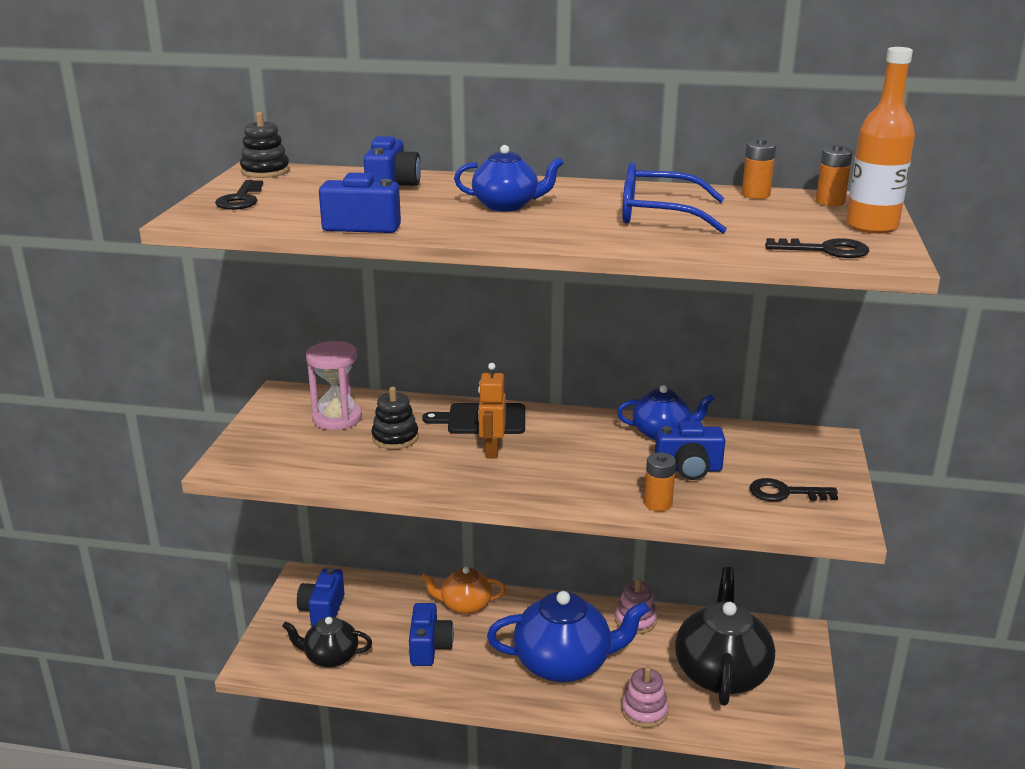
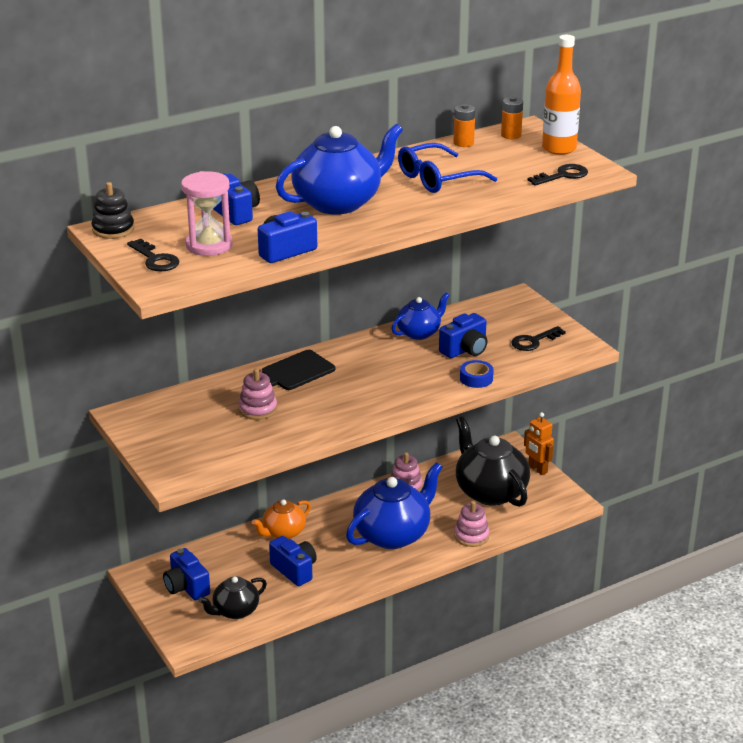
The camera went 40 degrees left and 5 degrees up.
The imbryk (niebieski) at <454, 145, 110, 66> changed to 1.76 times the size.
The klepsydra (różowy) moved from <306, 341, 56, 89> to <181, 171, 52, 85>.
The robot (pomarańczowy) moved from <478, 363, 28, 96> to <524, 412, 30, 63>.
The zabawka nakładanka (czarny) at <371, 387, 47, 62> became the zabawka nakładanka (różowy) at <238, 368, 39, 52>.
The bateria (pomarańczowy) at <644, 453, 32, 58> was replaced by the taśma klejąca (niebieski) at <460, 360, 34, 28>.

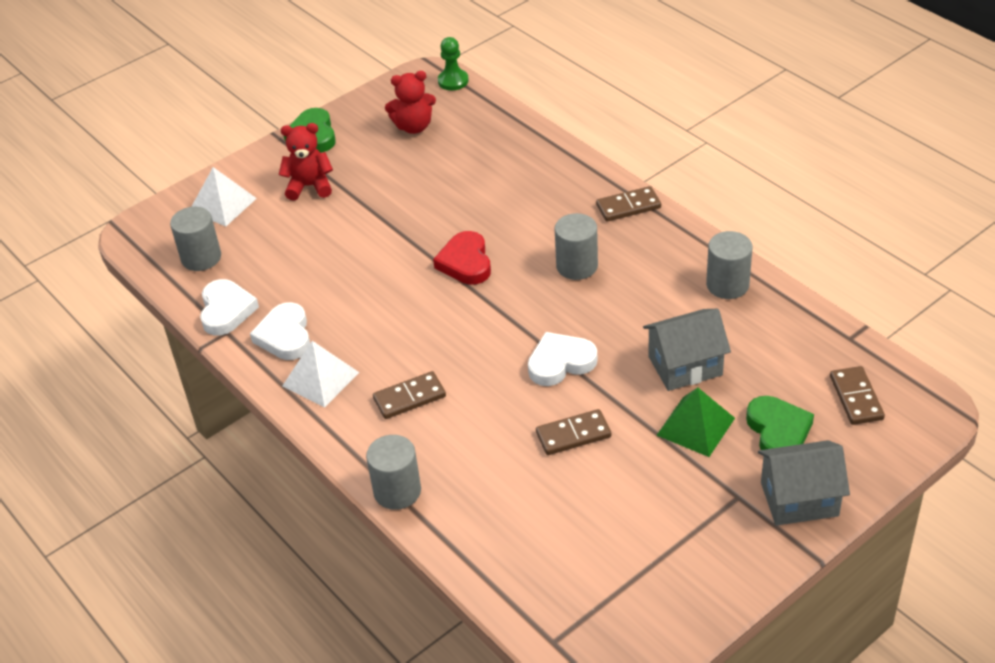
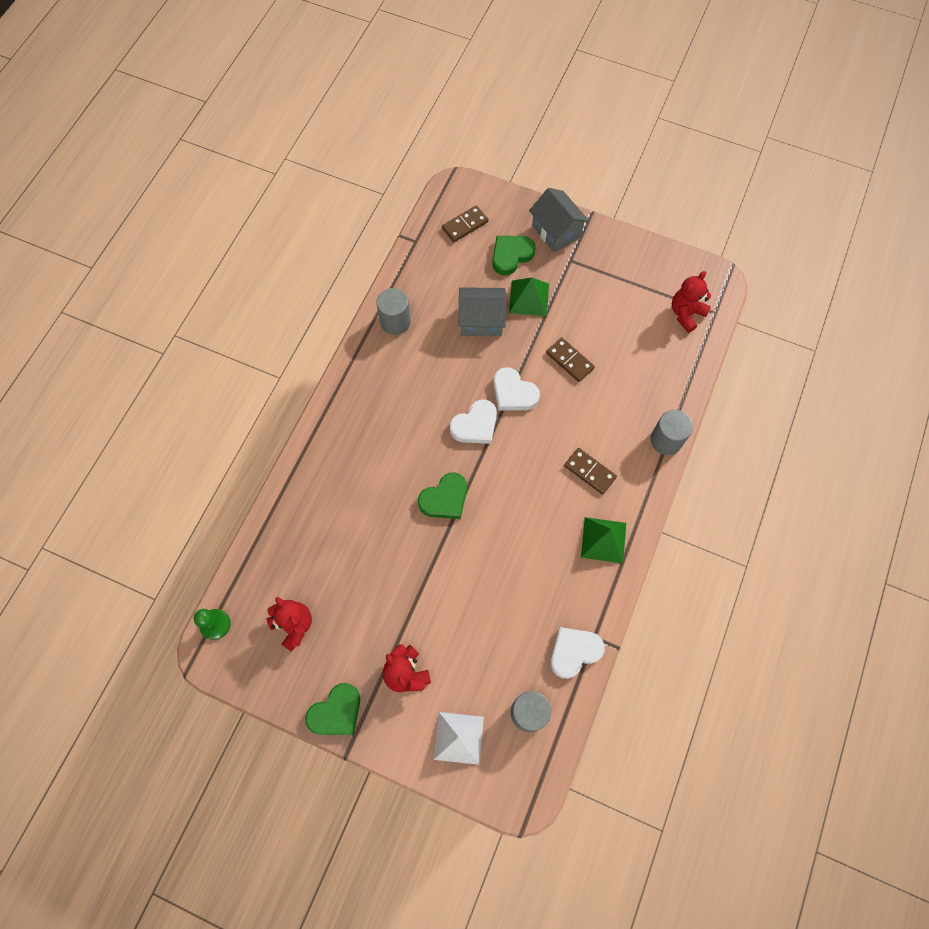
The camera went 120 degrees left and 25 degrees up.
The kostka domina (brązowy) at <596, 186, 65, 36> disappeared.
The walec (szary) at <555, 213, 43, 67> disappeared.
The serce (czerwony) at <433, 231, 58, 54> became the serce (zielony) at <418, 473, 49, 46>.
The serce (biały) moved from <250, 302, 60, 58> to <450, 399, 47, 45>.
The domek (szary) at <643, 309, 88, 82> turned 45 degrees counterclockwise.
The piramida (biały) at <282, 341, 78, 67> became the piramida (zielony) at <581, 517, 45, 46>.
The miś (czerwony) at <672, 271, 39, 62> appeared.

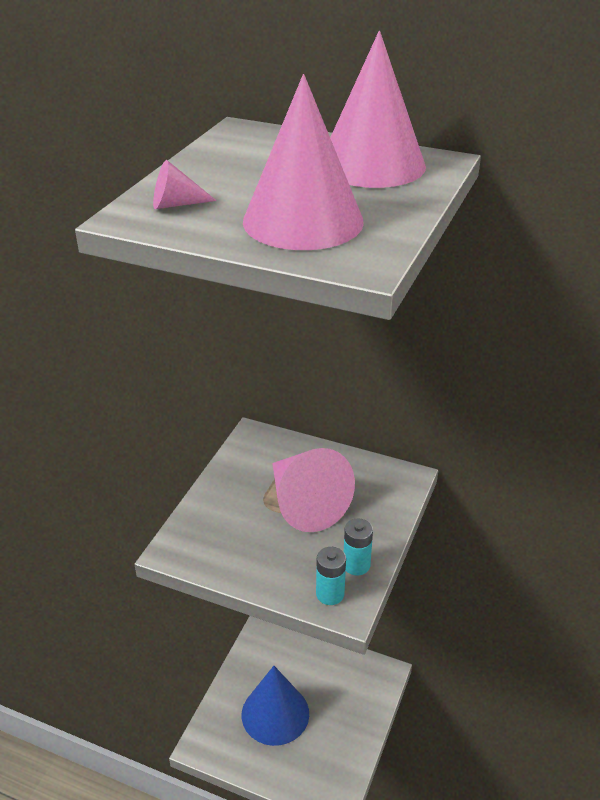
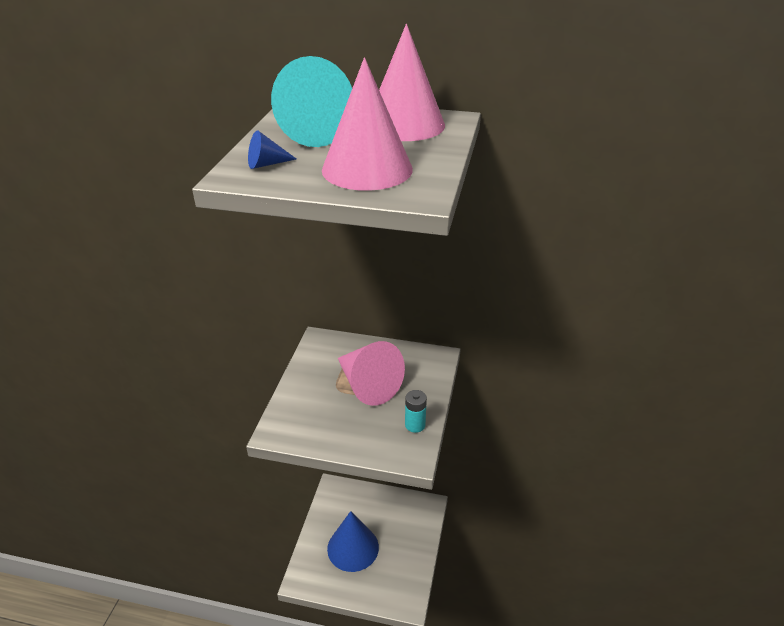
The camera went 10 degrees left and 0 degrees up.
The stożek (różowy) at <153, 160, 64, 49> became the stożek (niebieski) at <248, 130, 48, 39>.
The bateria (turkusowy) at <316, 547, 30, 58> disappeared.
The stożek (turkusowy) at <271, 56, 81, 91> appeared.

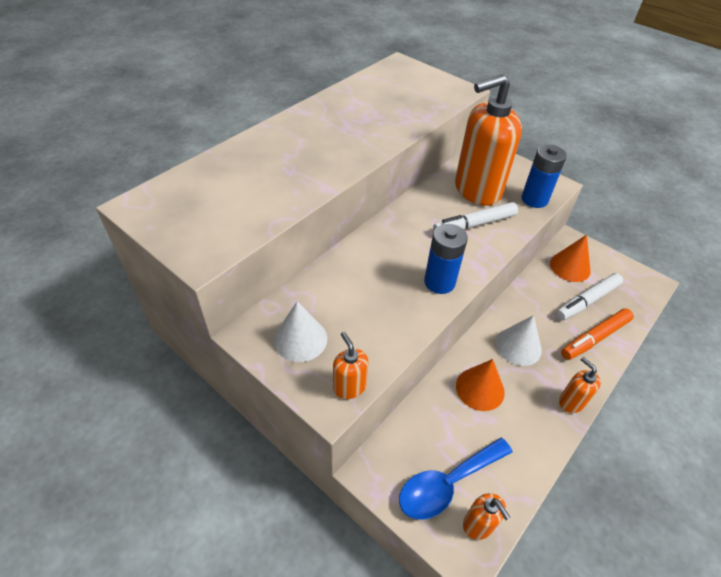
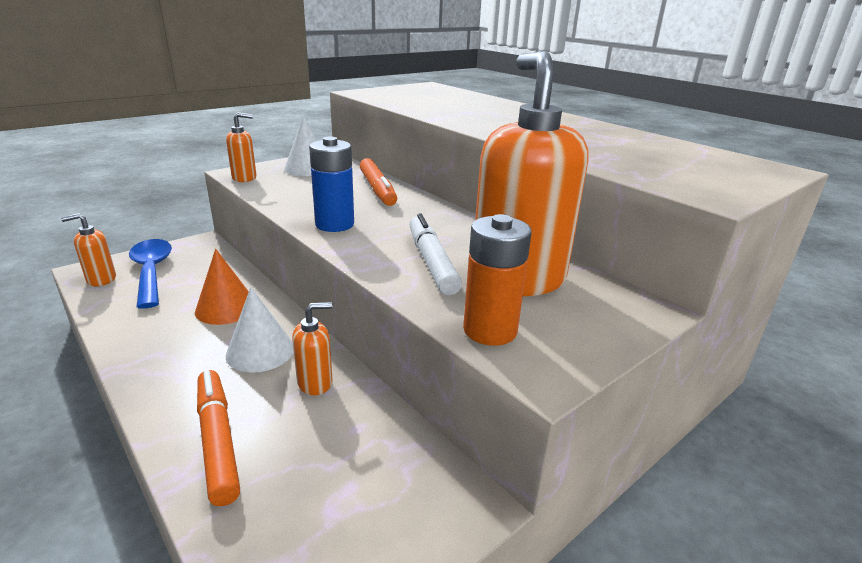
The camera went 100 degrees right and 20 degrees down.
The bateria (niebieski) at <522, 145, 45, 63> became the bateria (pomarańczowy) at <463, 214, 69, 132>.
The stożek (pomarańczowy) at <550, 235, 41, 47> disappeared.
The flamaster (biały) at <556, 273, 67, 47> disappeared.
The dozownik mydła (pomarańczowy) moved from <559, 357, 42, 56> to <292, 302, 41, 93>.
The flamaster (pomarańczowy) at <360, 158, 37, 48> appeared.

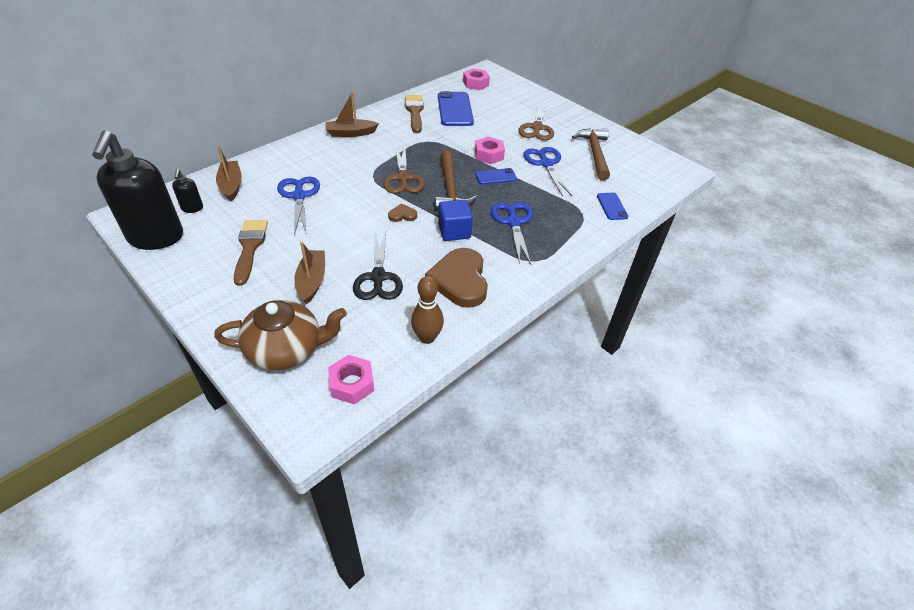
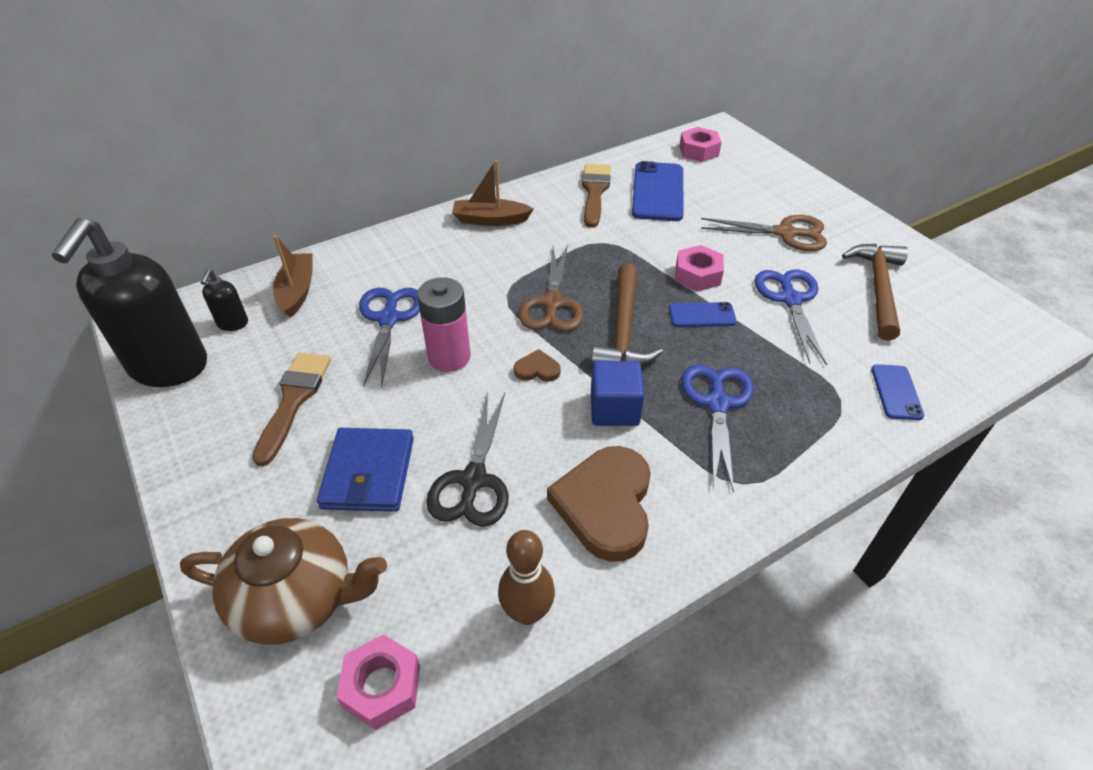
The camera went 15 degrees right and 0 degrees up.
The nożyczki (brązowy) at <518, 103, 36, 38> turned 105 degrees counterclockwise.
The łódka (brązowy) at <294, 242, 31, 62> was replaced by the portfel (niebieski) at <317, 428, 97, 84>.
The bateria (różowy) at <417, 277, 54, 95> appeared.

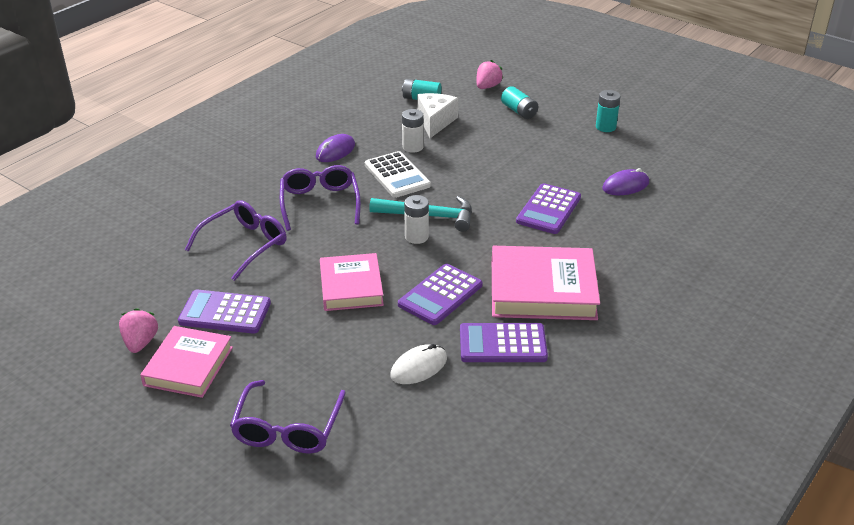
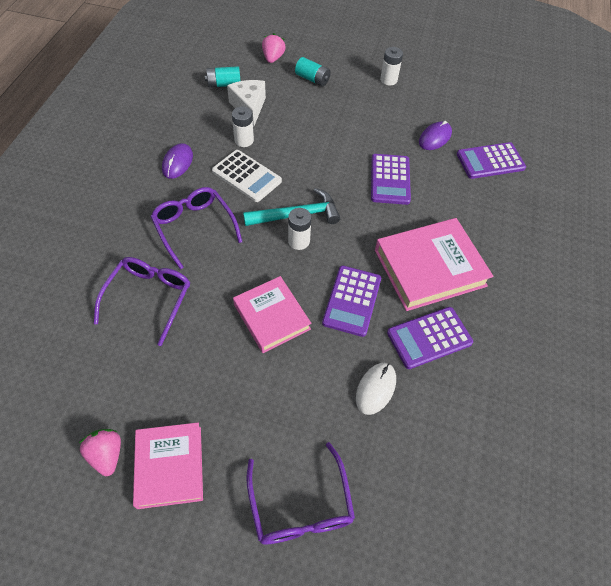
The camera went 25 degrees left and 20 degrees up.
The bateria (turkusowy) at <596, 90, 25, 42> became the bateria (biały) at <380, 47, 23, 39>.
The kalkulator (fioletowy) moved from <178, 289, 93, 45> to <457, 142, 69, 37>.

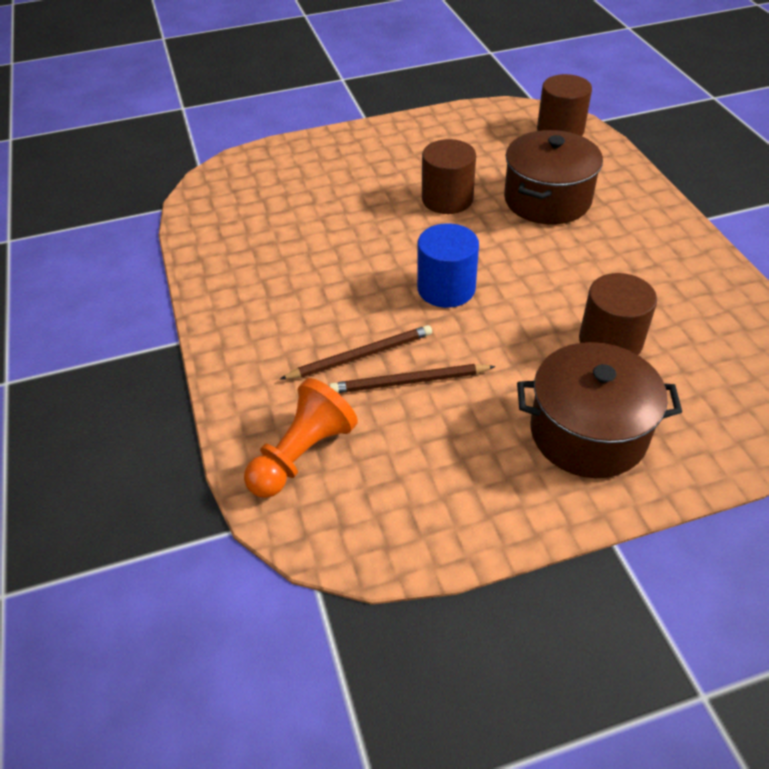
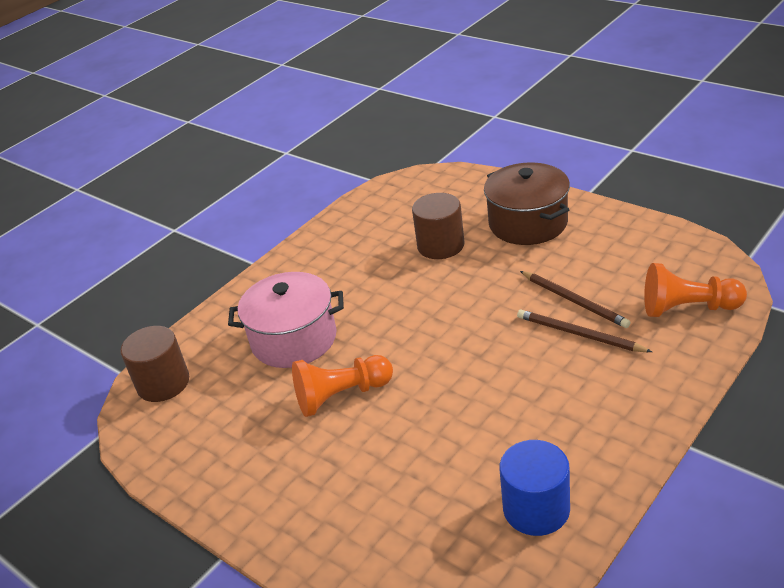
The camera went 120 degrees left and 10 degrees down.
The garnek (brązowy) at <504, 130, 99, 94> became the garnek (różowy) at <228, 272, 116, 96>.
The walec (brązowy) at <422, 139, 54, 75> was replaced by the pionek (pomarańczowy) at <292, 355, 101, 62>.
The walec (niebieski) moved from <417, 223, 62, 85> to <500, 440, 70, 96>.

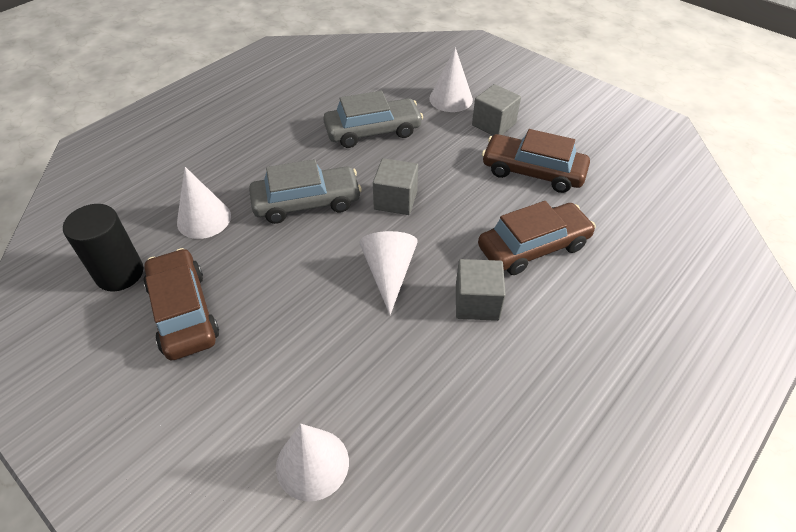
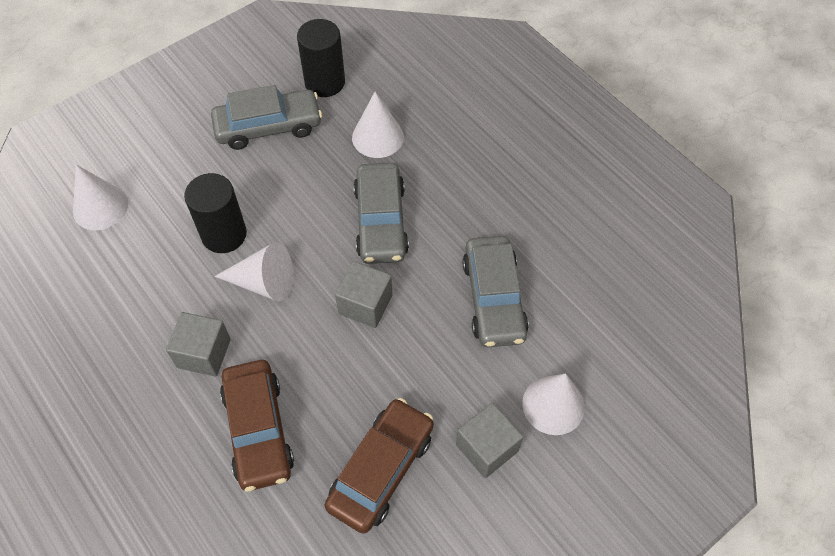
The camera went 100 degrees right and 10 degrees up.
The samochód (brązowy) at <144, 248, 75, 112> became the samochód (szary) at <211, 85, 111, 65>.
The walec (czarny) at <184, 173, 63, 80> appeared.

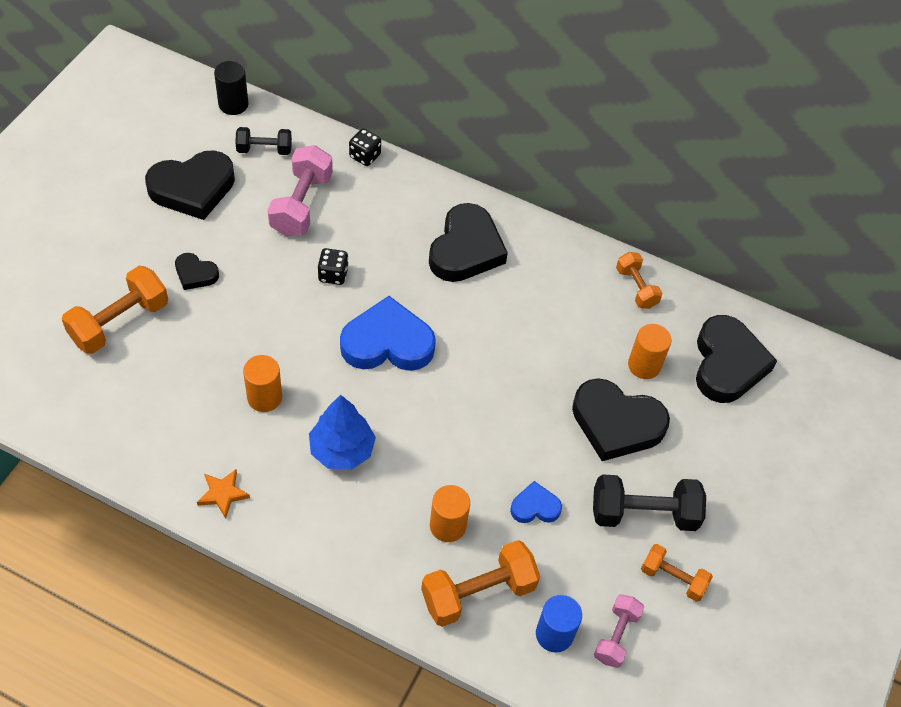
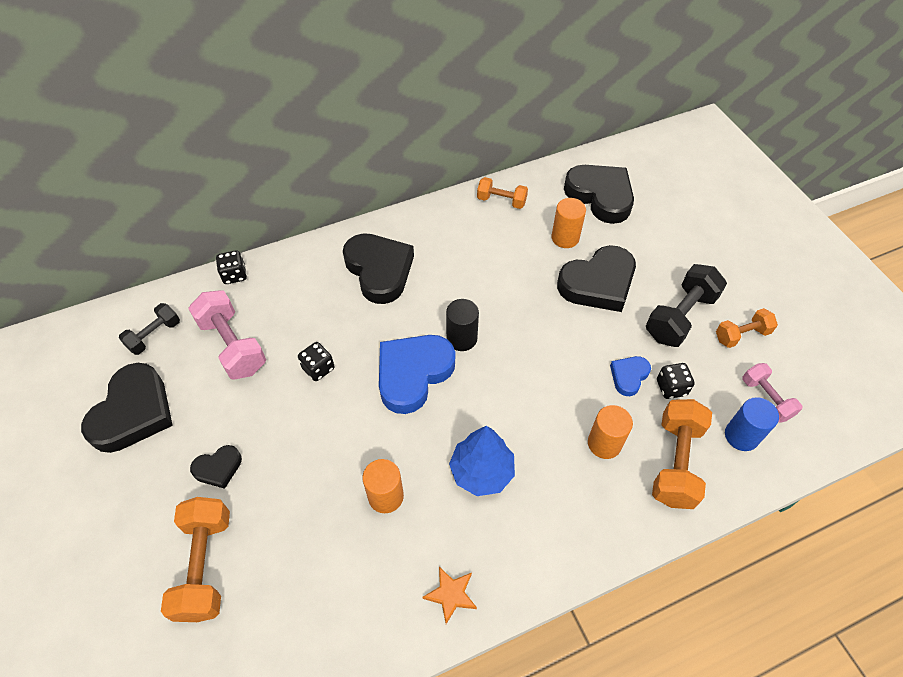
The camera went 45 degrees left and 0 degrees up.
The walec (czarny) moved from <214, 61, 34, 54> to <446, 299, 33, 52>.
The kostka do gry (czarny) at <657, 363, 38, 36> appeared.

